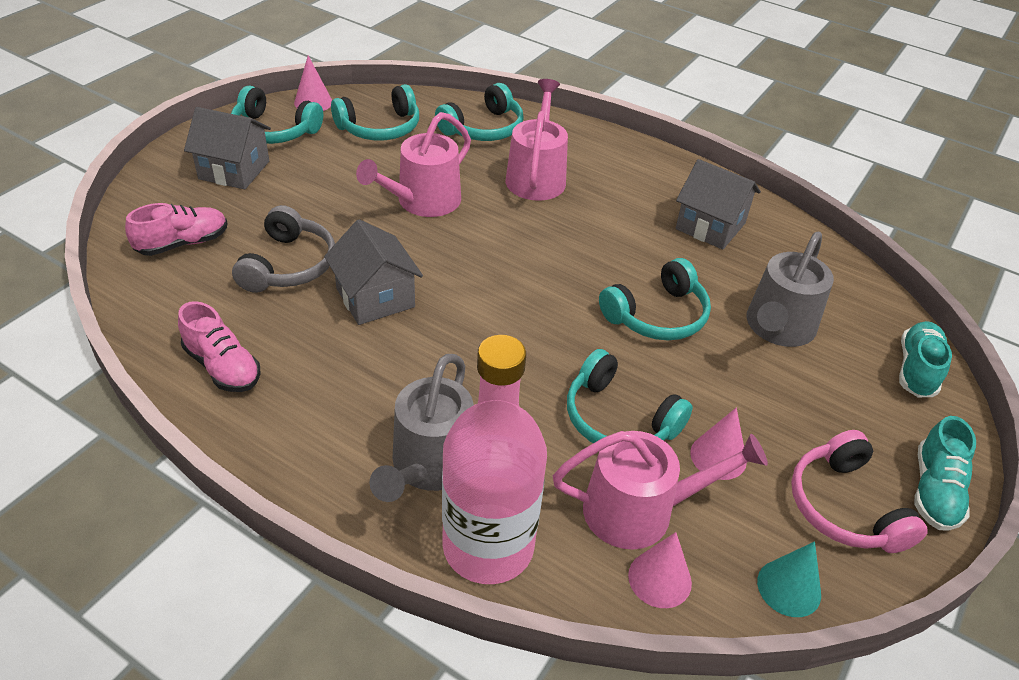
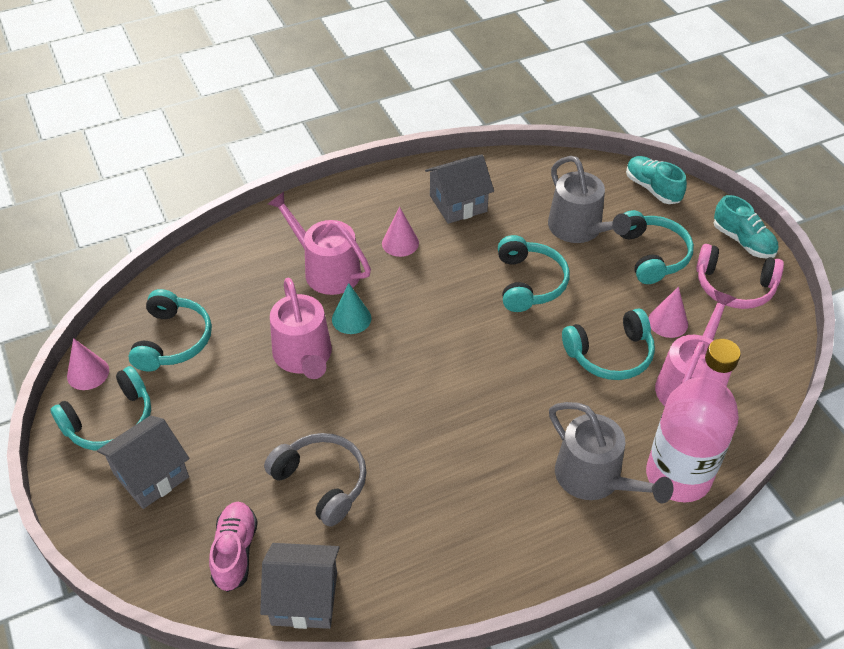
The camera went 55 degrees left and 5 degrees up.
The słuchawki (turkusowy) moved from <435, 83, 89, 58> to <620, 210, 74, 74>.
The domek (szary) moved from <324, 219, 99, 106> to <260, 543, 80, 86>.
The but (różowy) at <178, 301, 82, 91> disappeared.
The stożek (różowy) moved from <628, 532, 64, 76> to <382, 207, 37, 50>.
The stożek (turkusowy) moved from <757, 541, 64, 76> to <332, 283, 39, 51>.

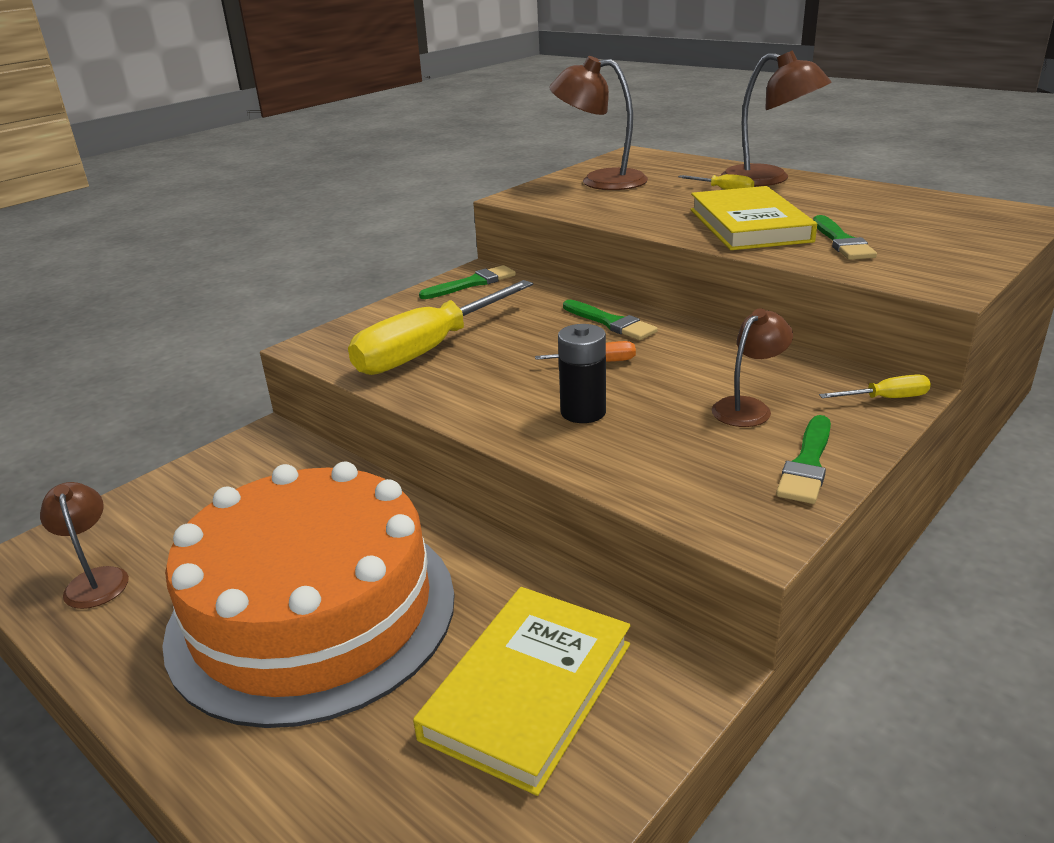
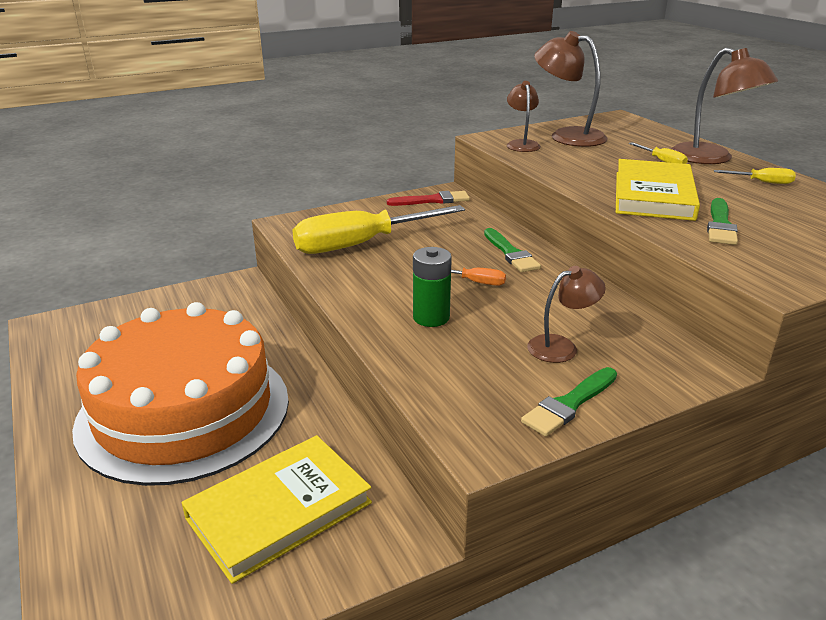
The camera went 20 degrees right and 0 degrees up.
The pędzel (zielony) at <419, 265, 97, 34> became the pędzel (czerwony) at <387, 191, 83, 15>.
The bateria (czarny) at <558, 324, 48, 99> became the bateria (zielony) at <413, 247, 39, 80>.
The śrubokręt (żółty) moved from <819, 374, 112, 24> to <714, 168, 82, 16>.
The lampka (brązowy) moved from <40, 482, 89, 127> to <507, 81, 34, 71>.

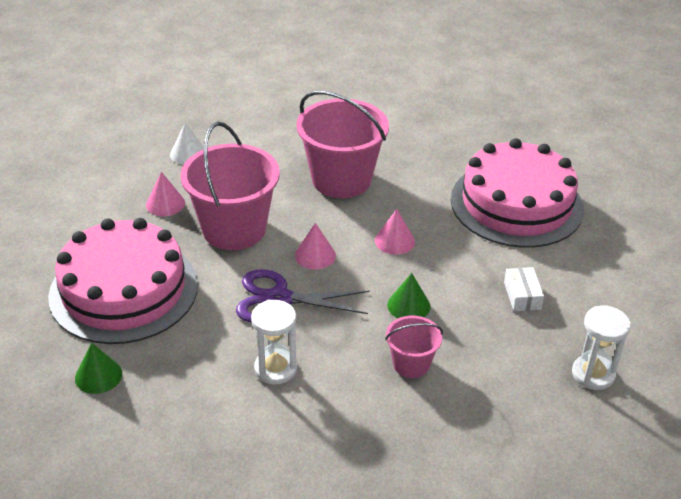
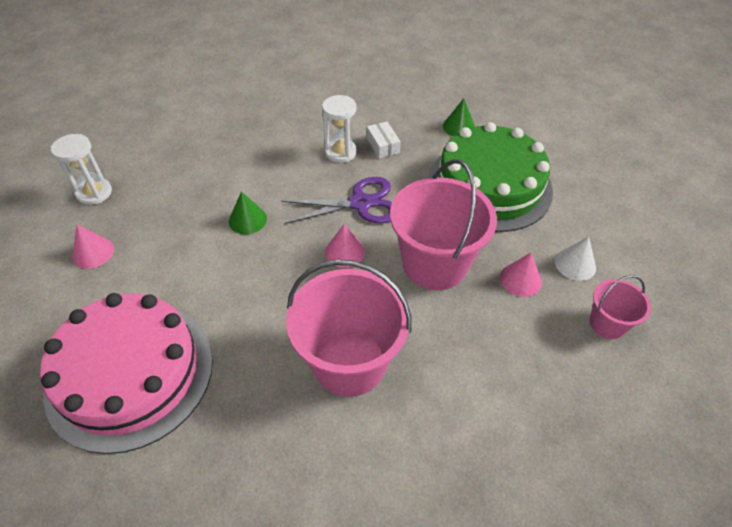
The camera went 165 degrees right and 10 degrees up.
The stożek (biały) moved from <170, 123, 34, 42> to <555, 237, 41, 44>.
The stożek (różowy) moved from <375, 209, 40, 46> to <72, 225, 42, 44>.
The tort (różowy) at <48, 218, 150, 126> became the tort (zielony) at <428, 122, 125, 110>.
The pudełko (biały) moved from <504, 267, 40, 44> to <367, 122, 34, 36>.
The wiadro (różowy) moved from <385, 316, 58, 62> to <590, 275, 61, 64>.

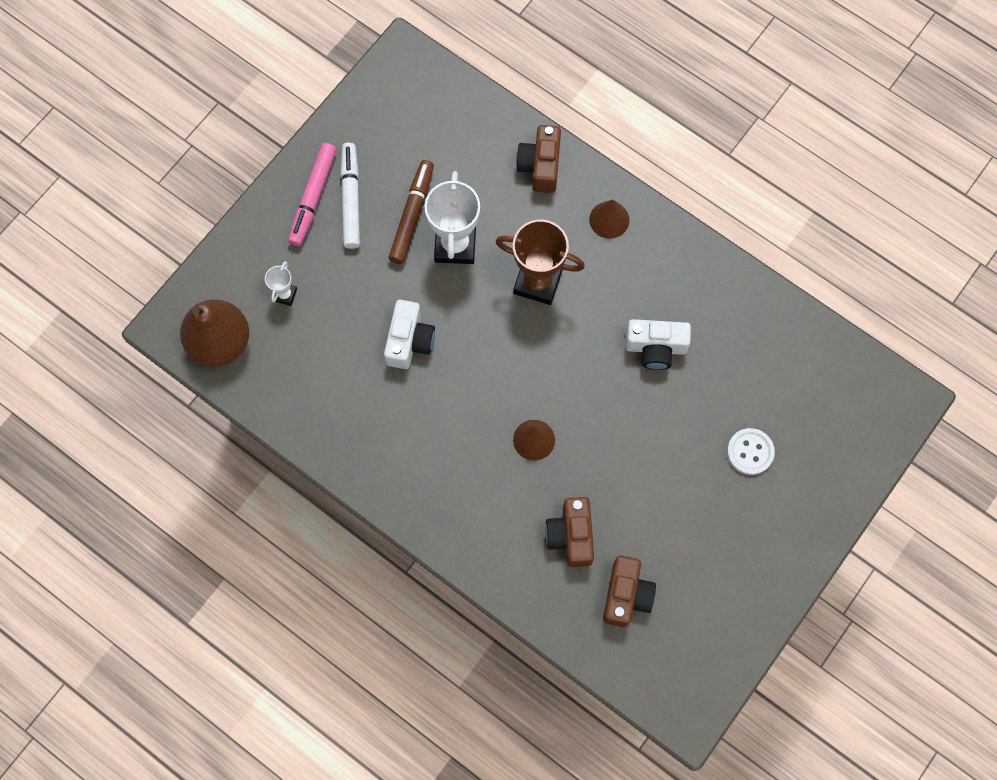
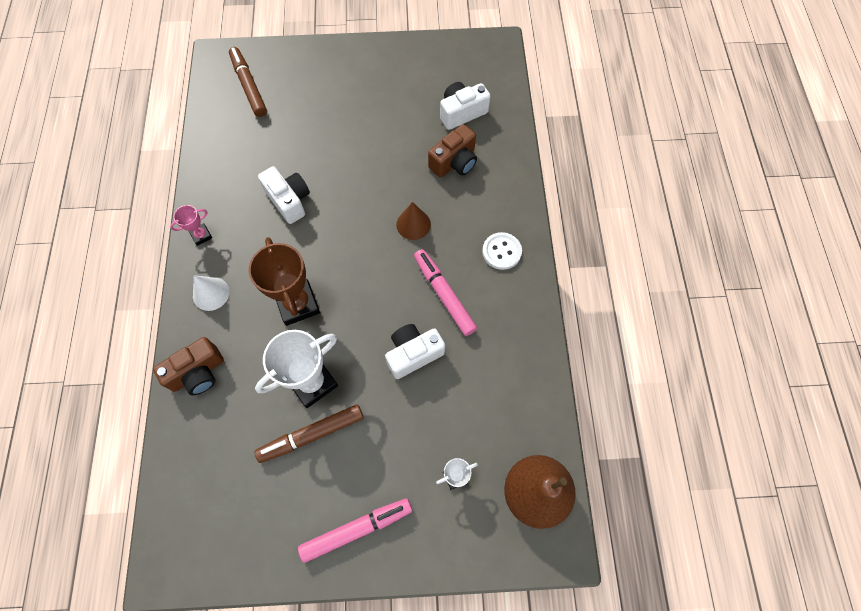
The camera went 130 degrees left and 5 degrees down.
The flamaster (biały) at <340, 143, 20, 106> disappeared.
The stożek (brązowy) at <589, 200, 40, 39> became the stożek (biały) at <193, 275, 36, 36>.
The guzik (biały) moved from <727, 428, 48, 47> to <482, 232, 40, 38>.
The aparat fotograficzny (brązowy) at <603, 556, 53, 71> became the aparat fotograficzny (biały) at <440, 82, 50, 48>.
The flamaster (brązowy) at <229, 47, 38, 70> appeared.
The puchar (różowy) at <170, 205, 42, 41> appeared.
The flamaster (różowy) at <414, 249, 63, 87> appeared.

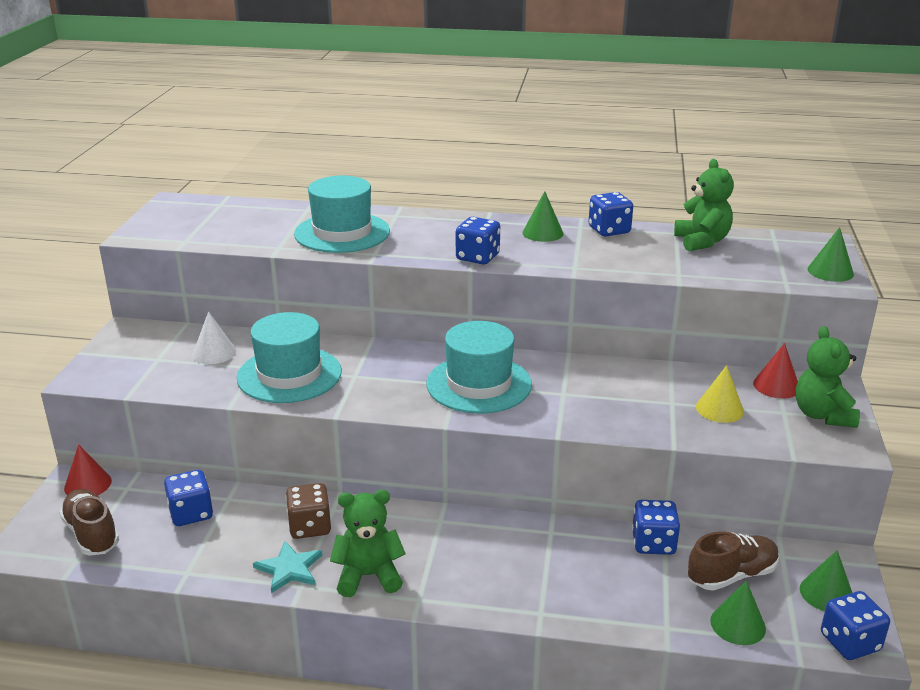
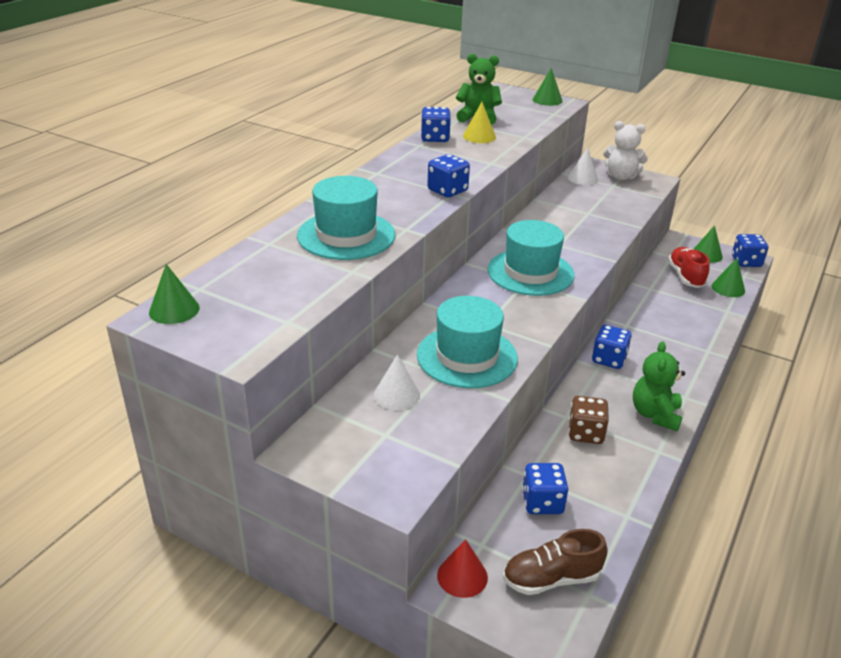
The camera went 70 degrees left and 5 degrees up.
The stożek (zielony) moved from <522, 191, 41, 51> to <149, 264, 51, 60>.
The miś (zielony) at <795, 326, 65, 102> became the miś (biały) at <603, 121, 45, 59>.
The stożek (czerwony) at <753, 343, 45, 56> became the stożek (biały) at <568, 147, 30, 38>.
The stożek (żółty) moved from <696, 365, 48, 58> to <463, 102, 33, 41>.
The kostka do gry (niebieski) moved from <632, 500, 48, 55> to <592, 325, 40, 44>.
The but (brązowy) at <688, 531, 91, 60> became the but (czerwony) at <668, 247, 41, 41>.
The gwiazda (turkusowy) at <253, 541, 70, 53> disappeared.

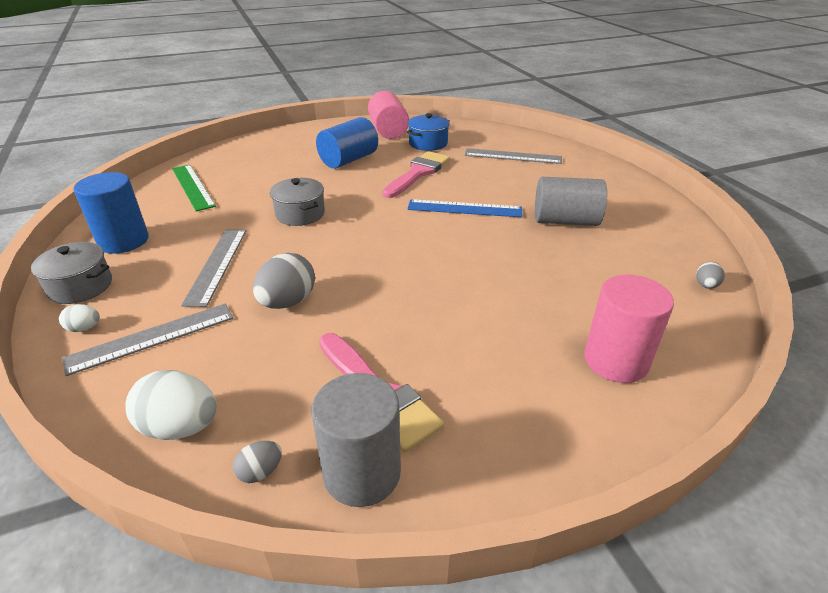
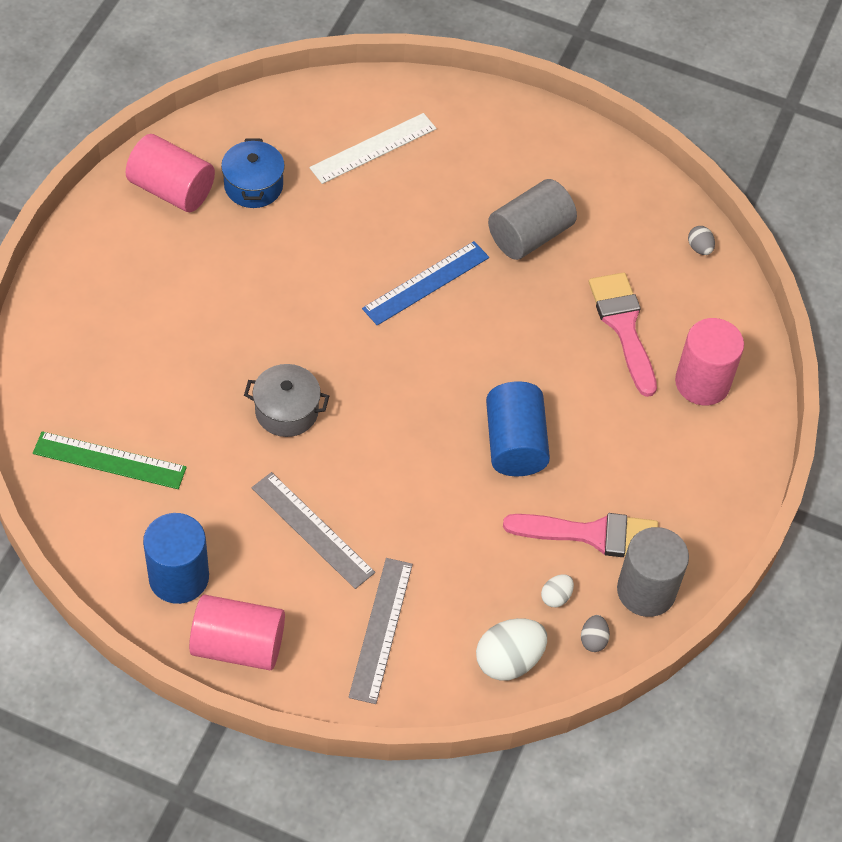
The camera went 50 degrees left and 20 degrees up.
The walec (niebieski) moved from <316, 117, 62, 52> to <486, 381, 64, 95>.
The linijka (szary) at <464, 148, 98, 16> became the linijka (biały) at <309, 113, 128, 71>.
The pędzel (różowy) moved from <382, 151, 68, 47> to <589, 272, 68, 125>.
The garnek (szary) at <31, 242, 81, 62> was replaced by the walec (różowy) at <189, 595, 96, 75>.
The jajko (szary) at <253, 253, 62, 56> disappeared.
The jajko (biały) moved from <59, 304, 41, 28> to <541, 574, 33, 33>.

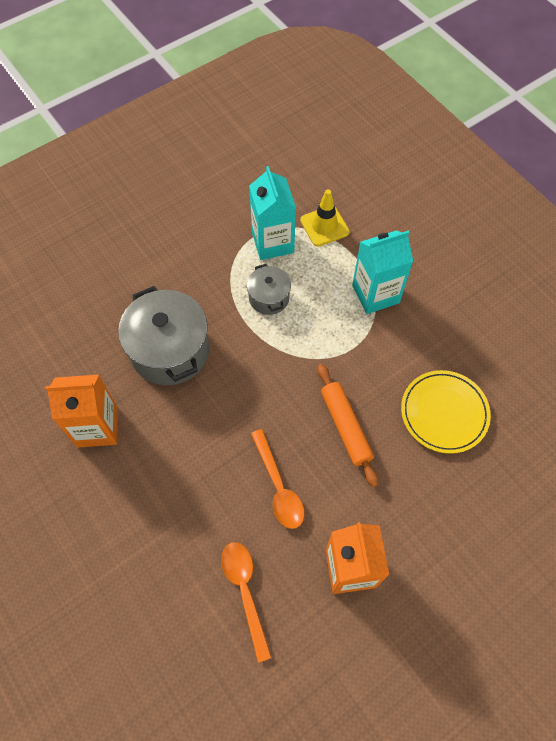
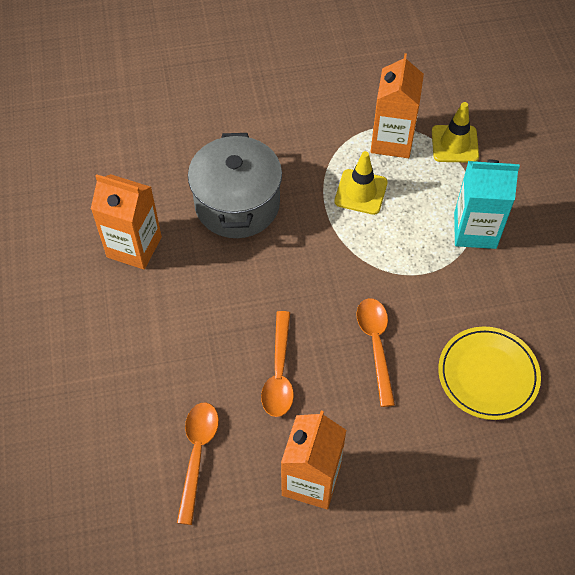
The camera went 25 degrees right and 5 degrees down.
The karton mleka (turkusowy) at <249, 166, 47, 94> became the karton mleka (pomarańczowy) at <371, 53, 53, 105>.
The garnek (szary) at <247, 264, 44, 51> was replaced by the pachołek (żółty) at <334, 151, 54, 64>.
The wałek do ciasta (pomarańczowy) at <318, 364, 60, 123> was replaced by the łyżka (pomarańczowy) at <357, 298, 38, 109>.

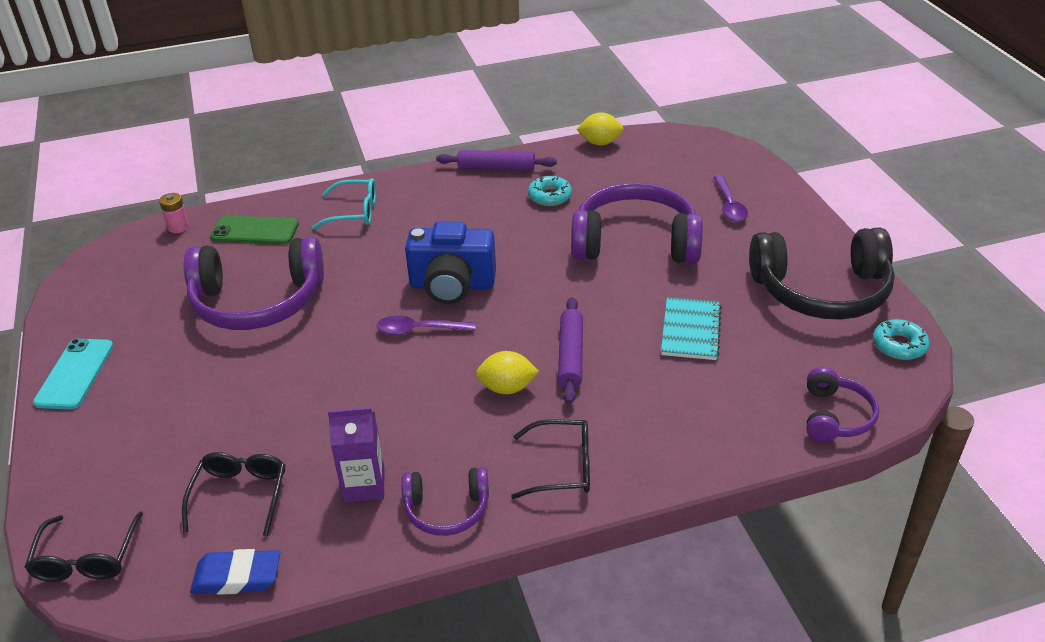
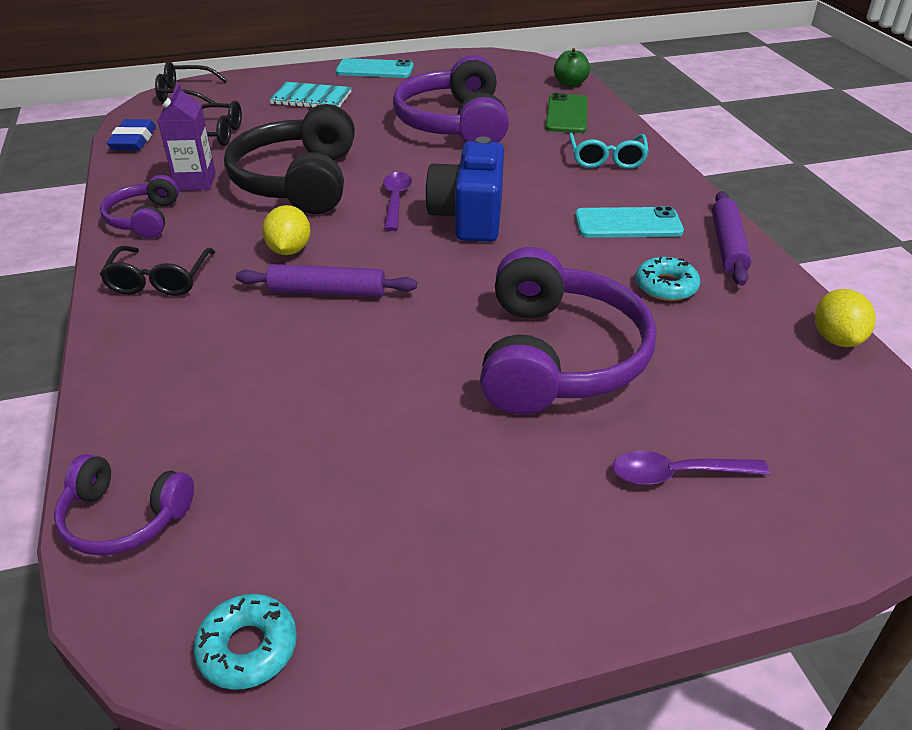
The camera went 90 degrees right and 0 degrees up.
The bateria (różowy) at <159, 193, 30, 40> was replaced by the jabłko (zielony) at <554, 48, 36, 39>.
The słuchawki (czarny) moved from <749, 228, 146, 92> to <224, 104, 131, 110>.
The zeszyt (turkusowy) moved from <661, 297, 61, 63> to <269, 82, 83, 26>.
The telefon (turkusowy) at <575, 206, 109, 32> appeared.

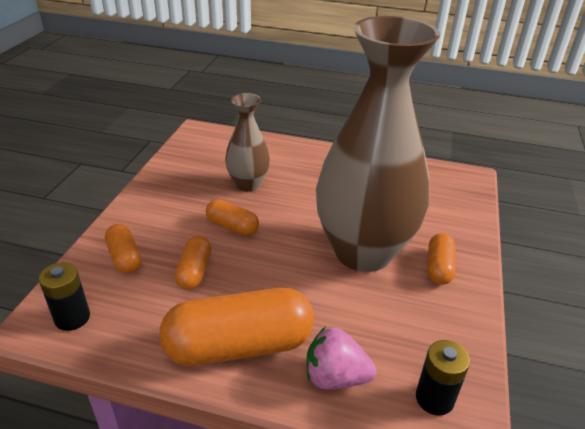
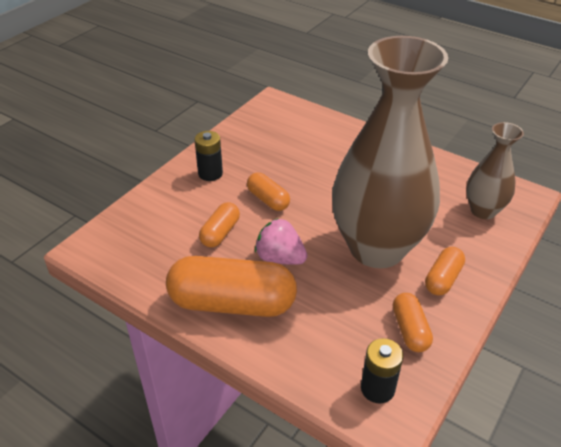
The camera went 20 degrees right and 5 degrees up.
The wazon (brązowy) moved from <225, 93, 45, 99> to <466, 122, 58, 97>.
The kapsułka (pomarańczowy) moved from <105, 224, 37, 50> to <393, 293, 40, 59>.
The bateria (czarny) moved from <39, 262, 51, 69> to <195, 131, 28, 50>.
The truskawka (różowy) moved from <307, 327, 69, 62> to <255, 218, 52, 47>.

